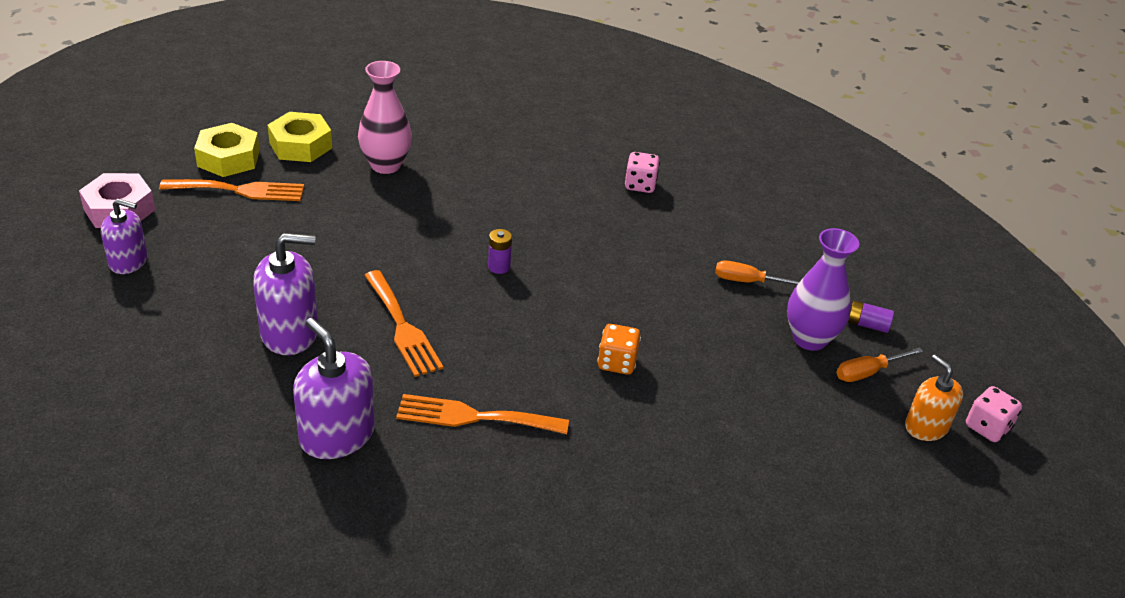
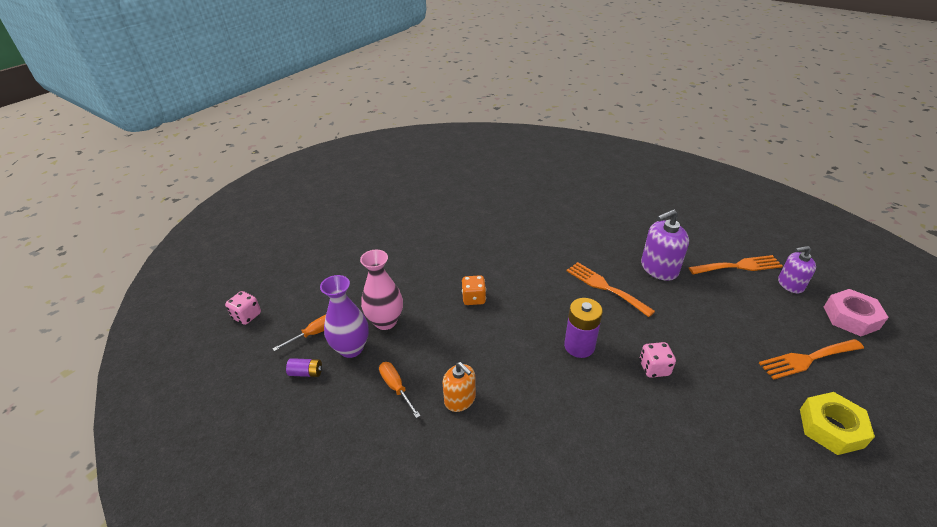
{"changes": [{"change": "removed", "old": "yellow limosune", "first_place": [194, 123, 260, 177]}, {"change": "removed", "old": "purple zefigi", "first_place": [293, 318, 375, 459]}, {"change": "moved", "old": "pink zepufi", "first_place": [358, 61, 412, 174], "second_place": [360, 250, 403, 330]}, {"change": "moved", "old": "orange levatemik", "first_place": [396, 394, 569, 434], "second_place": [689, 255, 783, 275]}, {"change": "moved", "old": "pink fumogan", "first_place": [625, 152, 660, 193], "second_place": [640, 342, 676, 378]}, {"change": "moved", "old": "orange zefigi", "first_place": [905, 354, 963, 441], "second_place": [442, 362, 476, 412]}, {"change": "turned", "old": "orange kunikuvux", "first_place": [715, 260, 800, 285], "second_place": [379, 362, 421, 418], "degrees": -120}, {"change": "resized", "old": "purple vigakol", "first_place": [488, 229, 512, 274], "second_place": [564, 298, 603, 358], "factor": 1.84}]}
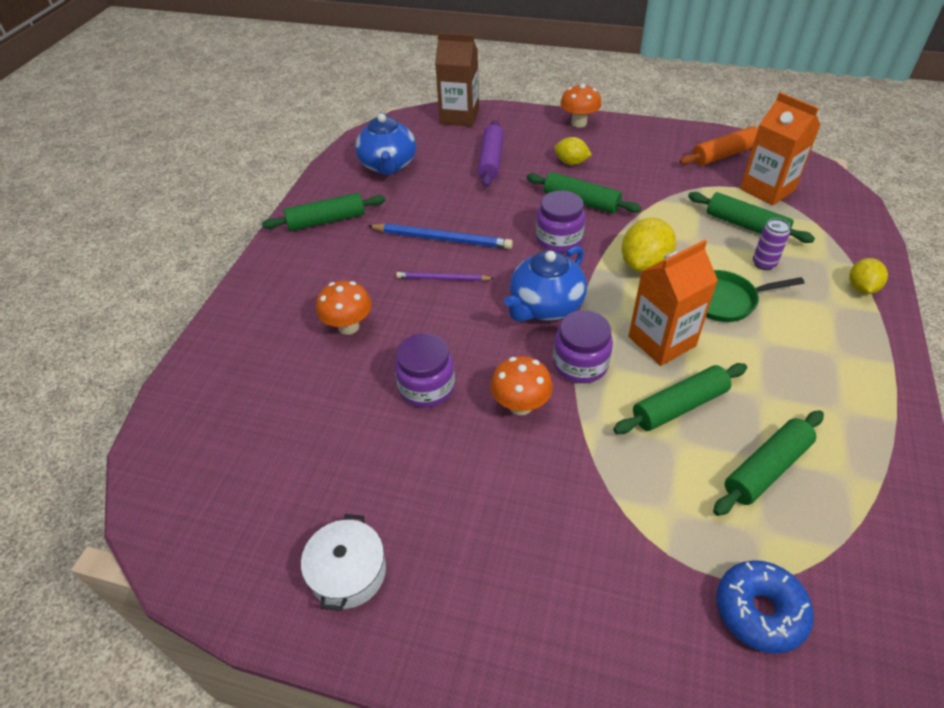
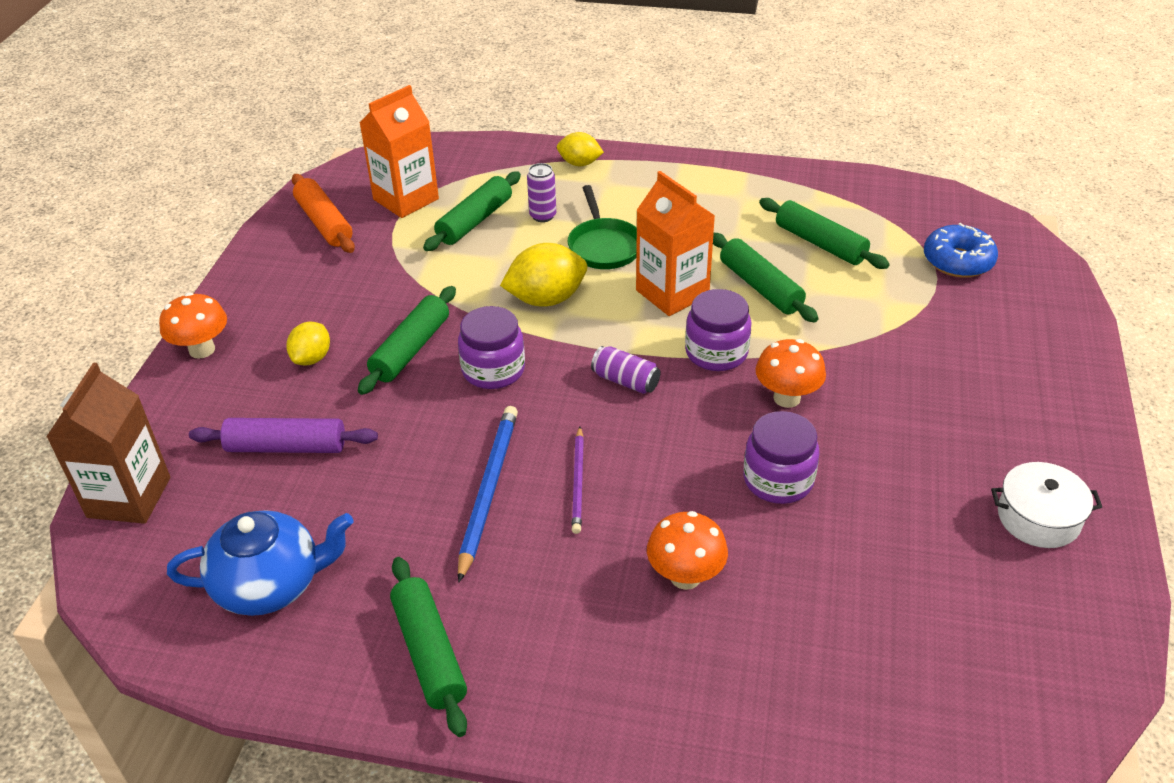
{"changes": [{"change": "replaced", "old": "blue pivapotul", "new": "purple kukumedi", "first_place": [504, 246, 587, 322], "second_place": [591, 346, 660, 394]}, {"change": "turned", "old": "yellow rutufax", "first_place": [622, 218, 676, 273], "second_place": [500, 243, 587, 307], "degrees": -45}]}
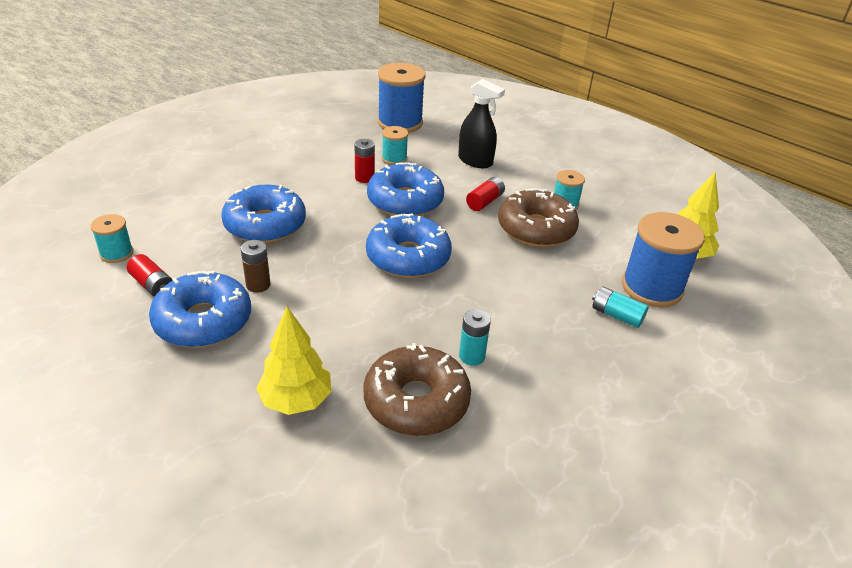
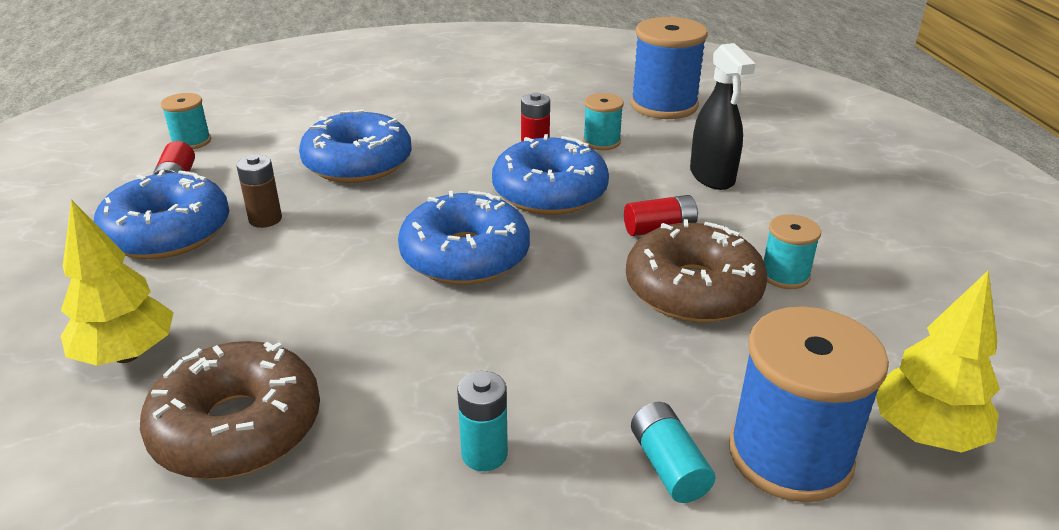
{"changes": [{"change": "moved", "old": "turquoise vigakol", "first_place": [459, 309, 491, 366], "second_place": [457, 371, 508, 471]}]}
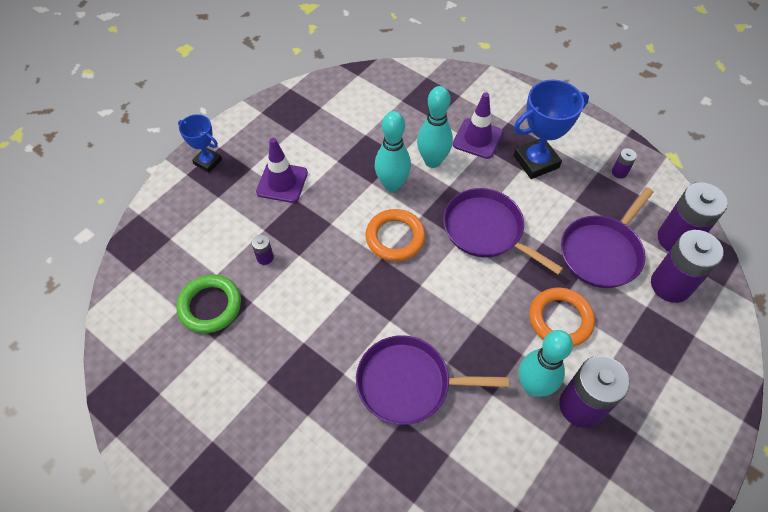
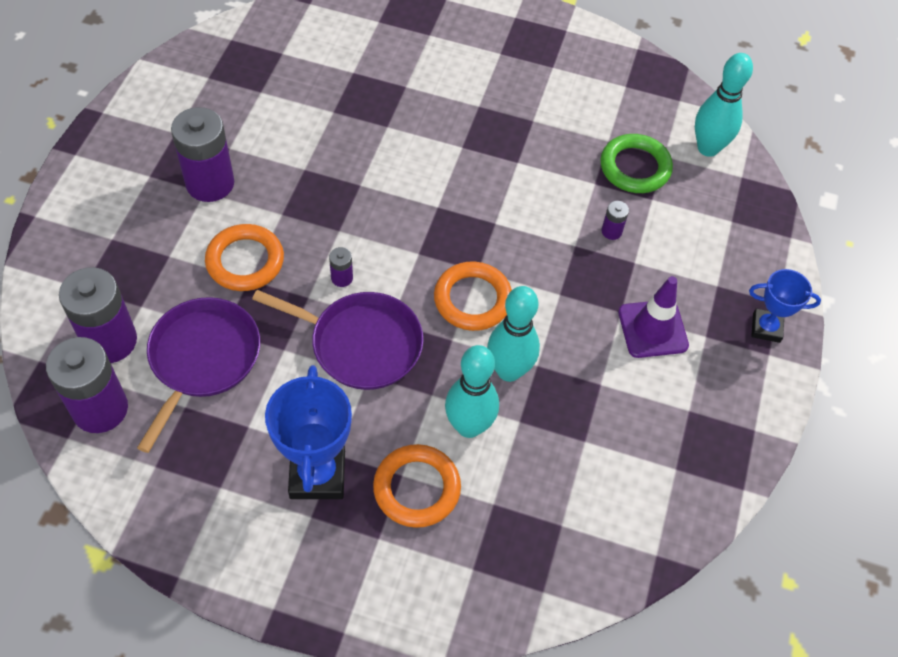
{"changes": [{"change": "removed", "old": "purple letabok", "first_place": [356, 335, 509, 425]}, {"change": "moved", "old": "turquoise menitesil", "first_place": [519, 330, 573, 397], "second_place": [695, 53, 753, 157]}, {"change": "moved", "old": "purple vigakol", "first_place": [612, 149, 637, 179], "second_place": [329, 247, 353, 287]}, {"change": "replaced", "old": "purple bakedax", "new": "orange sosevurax", "first_place": [453, 92, 503, 159], "second_place": [373, 444, 461, 528]}, {"change": "turned", "old": "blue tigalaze", "first_place": [513, 80, 589, 179], "second_place": [265, 365, 352, 499], "degrees": -45}]}
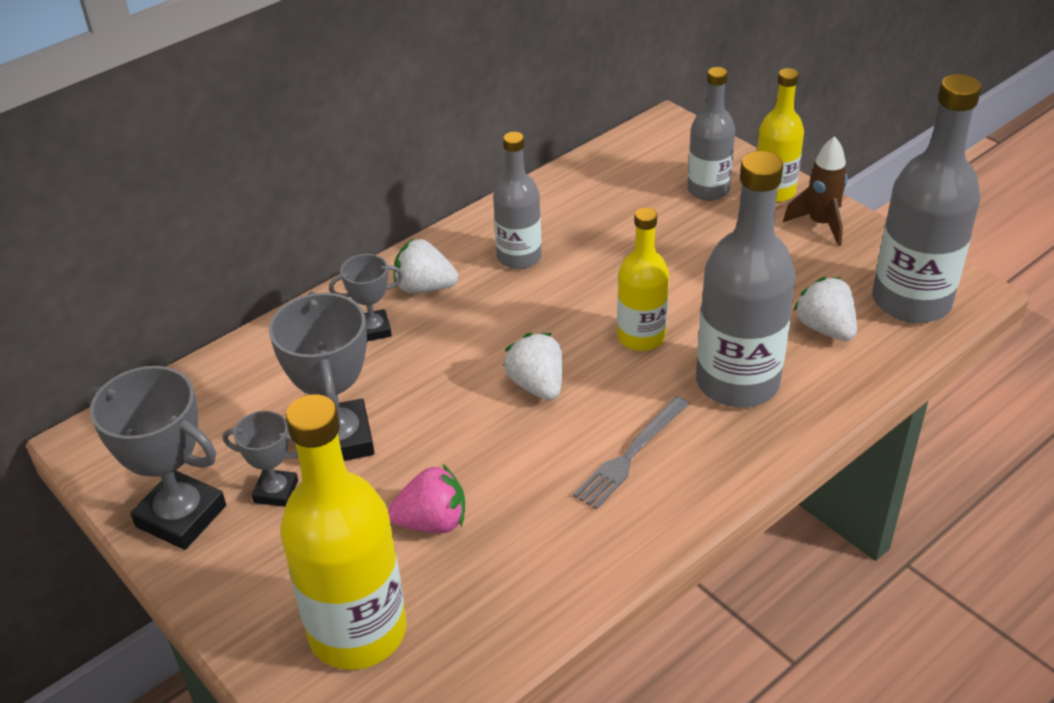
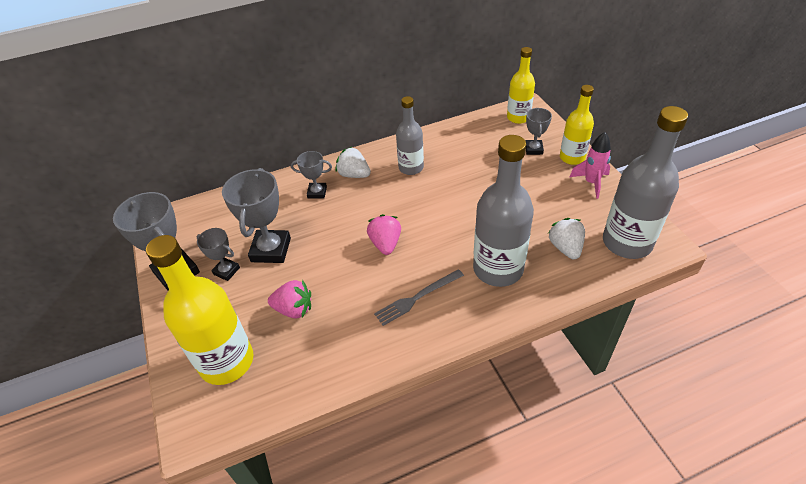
{"changes": [{"change": "moved", "old": "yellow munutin", "first_place": [617, 208, 669, 351], "second_place": [507, 47, 535, 124]}, {"change": "replaced", "old": "grey munutin", "new": "grey tigalaze", "first_place": [687, 67, 735, 201], "second_place": [526, 108, 552, 155]}, {"change": "recoloured", "old": "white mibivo", "new": "pink mibivo", "first_place": [503, 333, 563, 400], "second_place": [367, 214, 401, 255]}, {"change": "recoloured", "old": "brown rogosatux", "new": "pink rogosatux", "first_place": [783, 136, 848, 246], "second_place": [570, 132, 611, 199]}]}
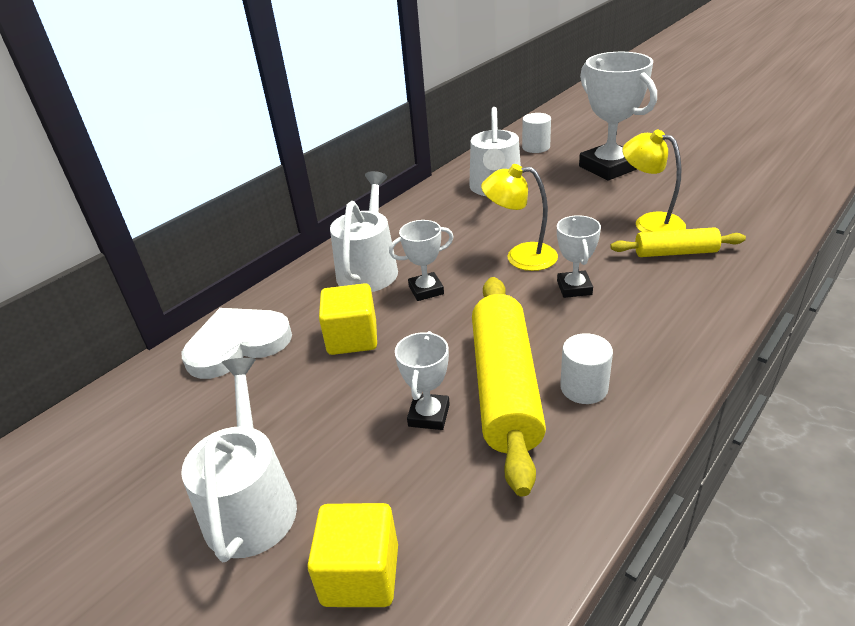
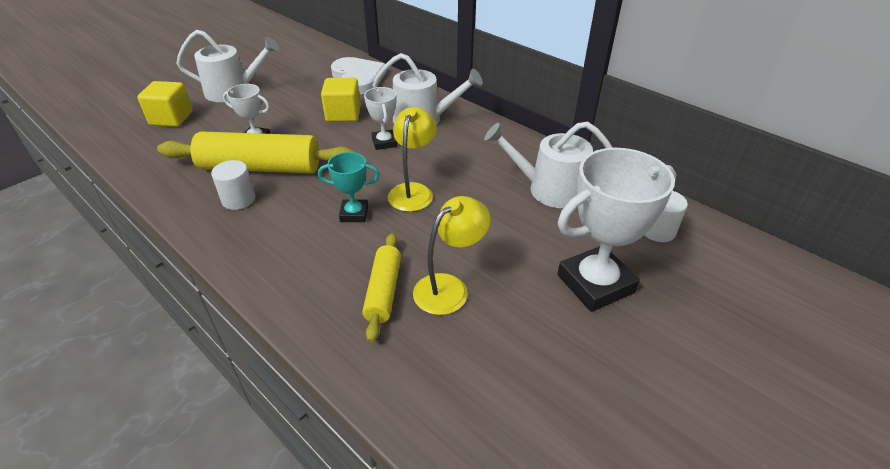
{"changes": [{"change": "recoloured", "old": "white tigalaze", "new": "turquoise tigalaze", "first_place": [557, 215, 601, 298], "second_place": [318, 152, 379, 222]}]}
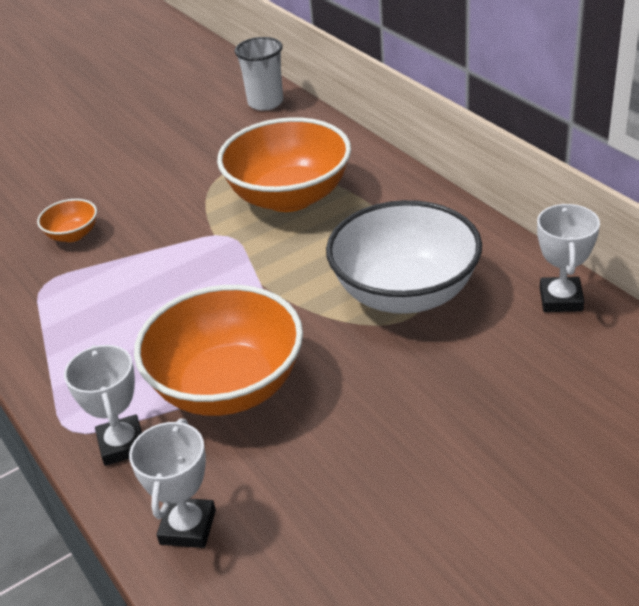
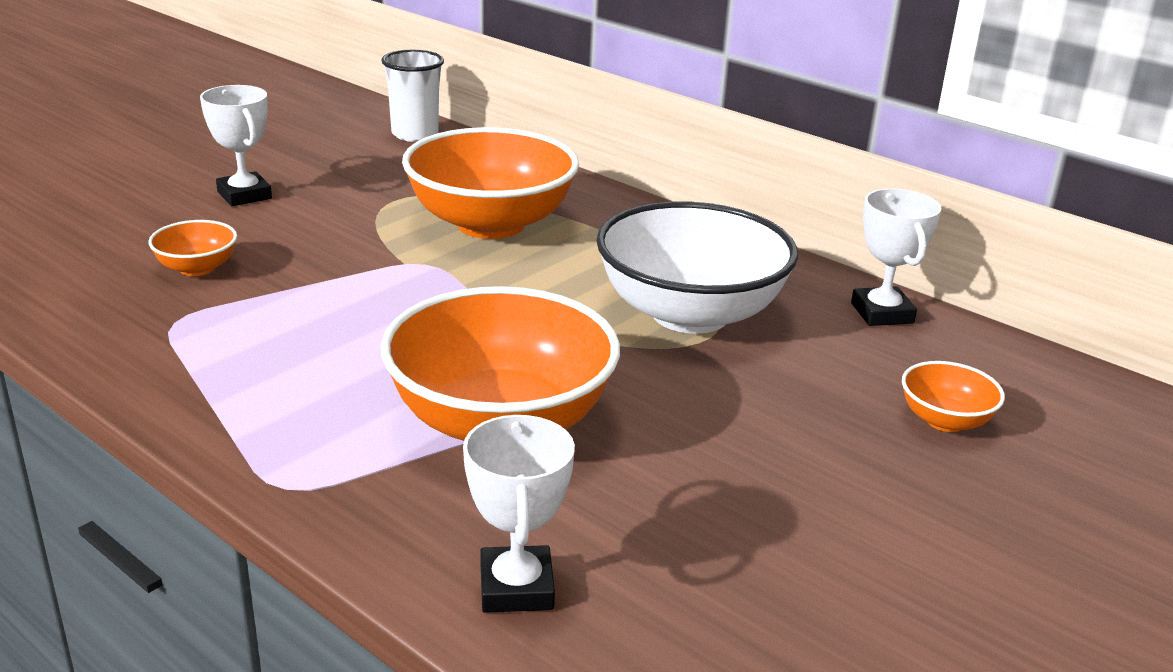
{"changes": [{"change": "added", "new": "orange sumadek", "second_place": [902, 361, 1005, 432]}, {"change": "moved", "old": "white tigalaze", "first_place": [64, 345, 142, 466], "second_place": [200, 85, 272, 206]}]}
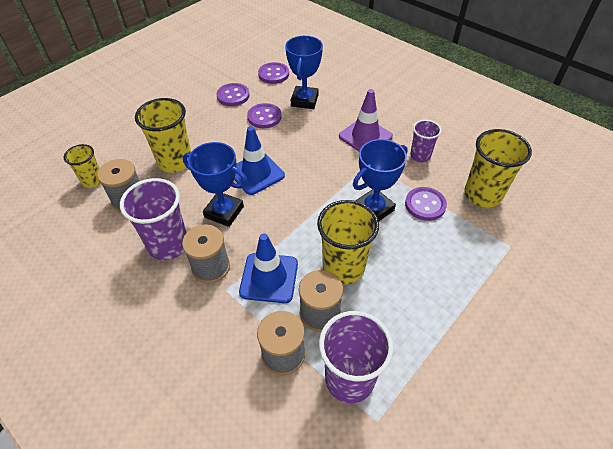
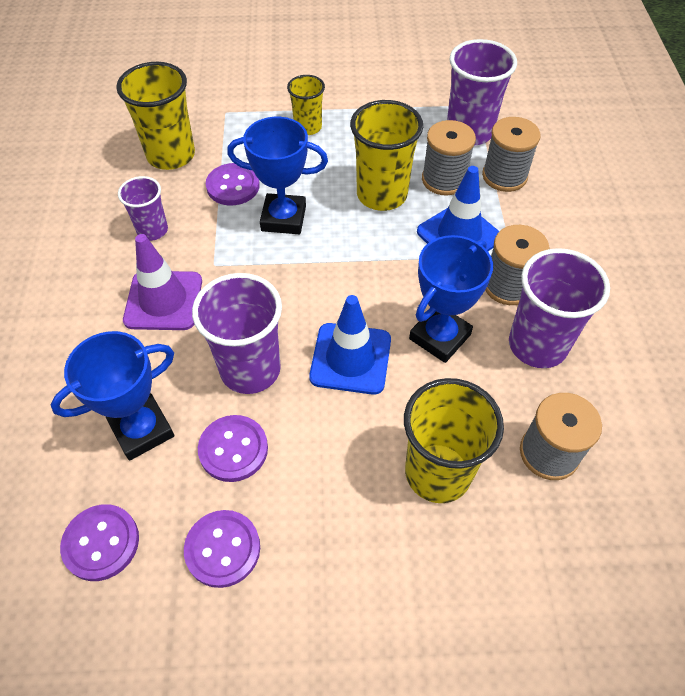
{"changes": [{"change": "added", "new": "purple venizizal", "second_place": [192, 273, 282, 394]}, {"change": "moved", "old": "yellow venizizal", "first_place": [64, 144, 101, 188], "second_place": [287, 75, 325, 135]}, {"change": "turned", "old": "blue tigalaze", "first_place": [183, 142, 248, 227], "second_place": [409, 235, 493, 363], "degrees": 60}]}
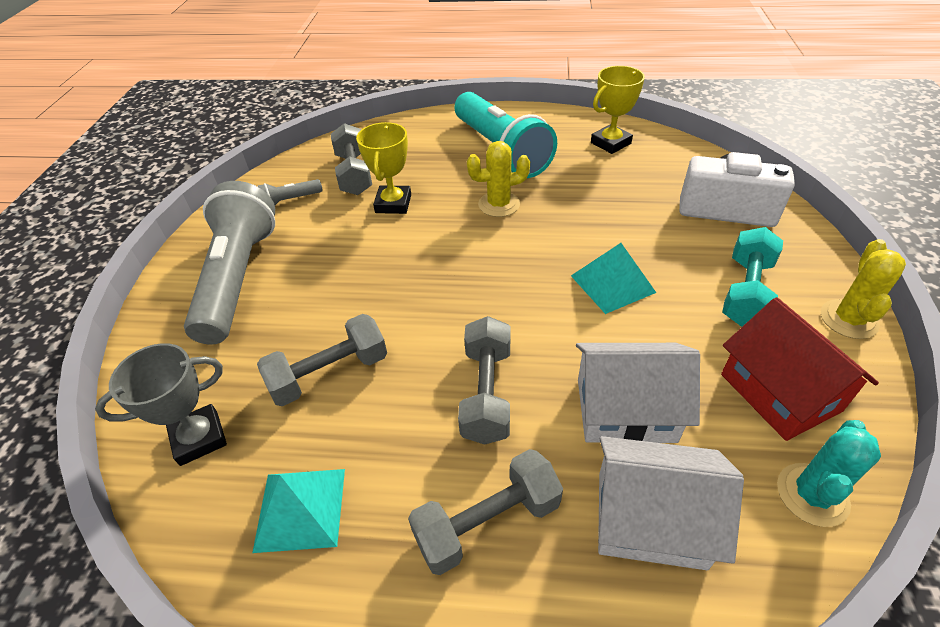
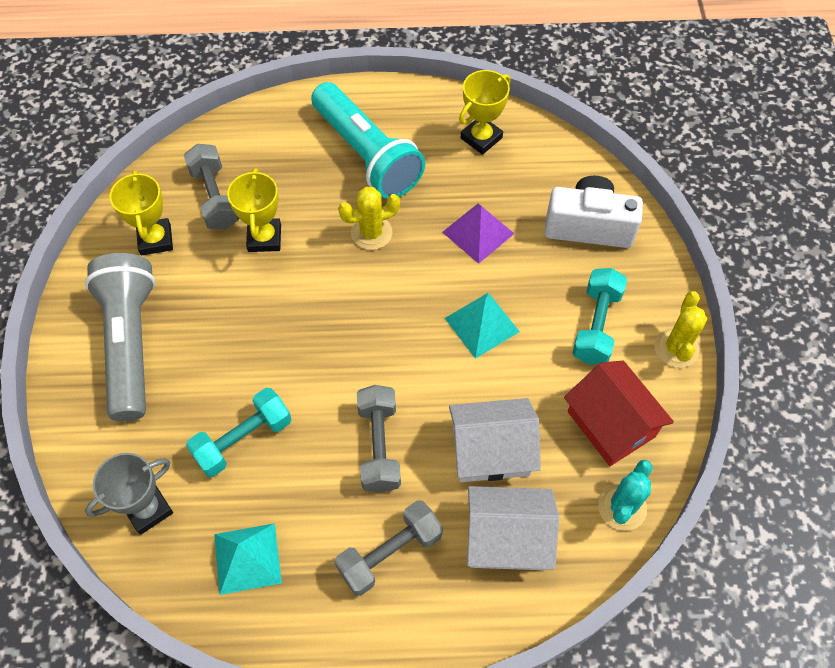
{"changes": [{"change": "added", "new": "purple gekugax", "second_place": [442, 204, 515, 264]}, {"change": "replaced", "old": "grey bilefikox", "new": "yellow tigalaze", "first_place": [258, 179, 322, 205], "second_place": [109, 170, 173, 256]}, {"change": "recoloured", "old": "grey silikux", "new": "turquoise silikux", "first_place": [257, 314, 387, 406], "second_place": [186, 388, 291, 477]}]}
